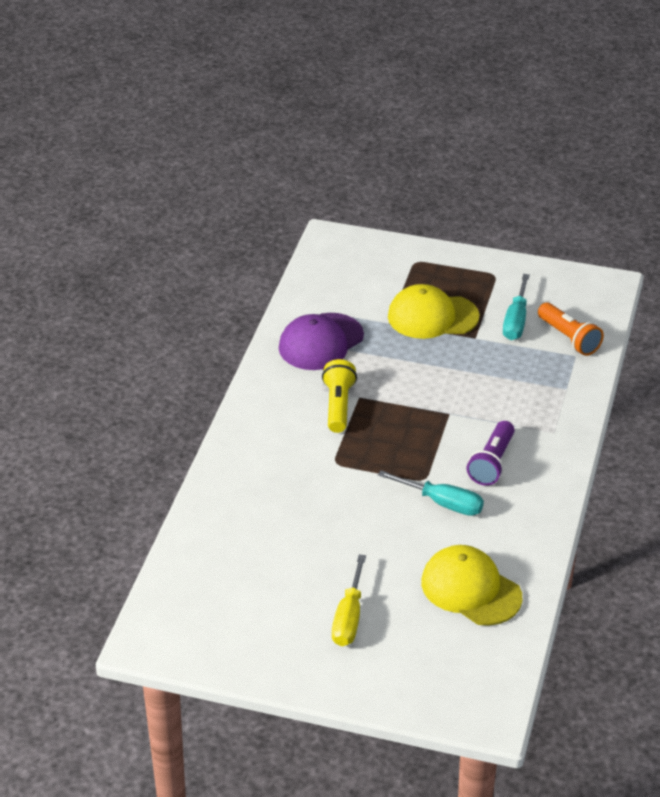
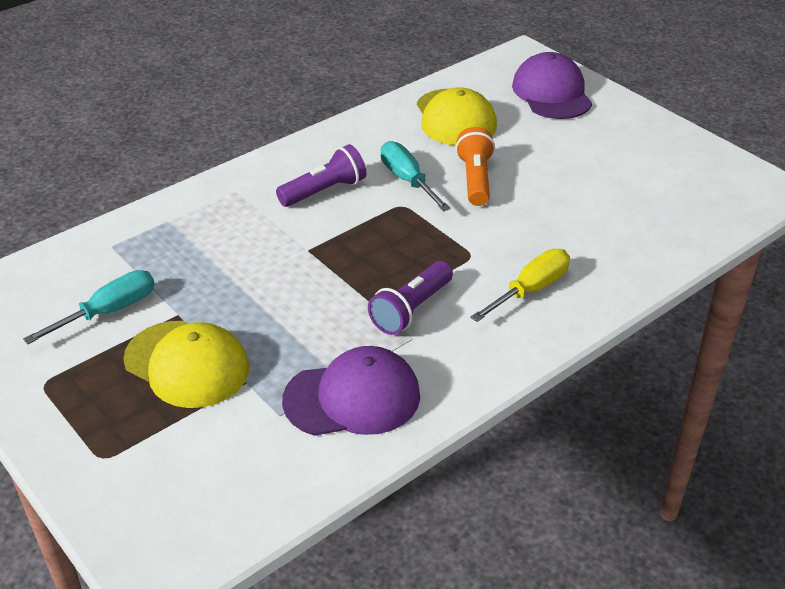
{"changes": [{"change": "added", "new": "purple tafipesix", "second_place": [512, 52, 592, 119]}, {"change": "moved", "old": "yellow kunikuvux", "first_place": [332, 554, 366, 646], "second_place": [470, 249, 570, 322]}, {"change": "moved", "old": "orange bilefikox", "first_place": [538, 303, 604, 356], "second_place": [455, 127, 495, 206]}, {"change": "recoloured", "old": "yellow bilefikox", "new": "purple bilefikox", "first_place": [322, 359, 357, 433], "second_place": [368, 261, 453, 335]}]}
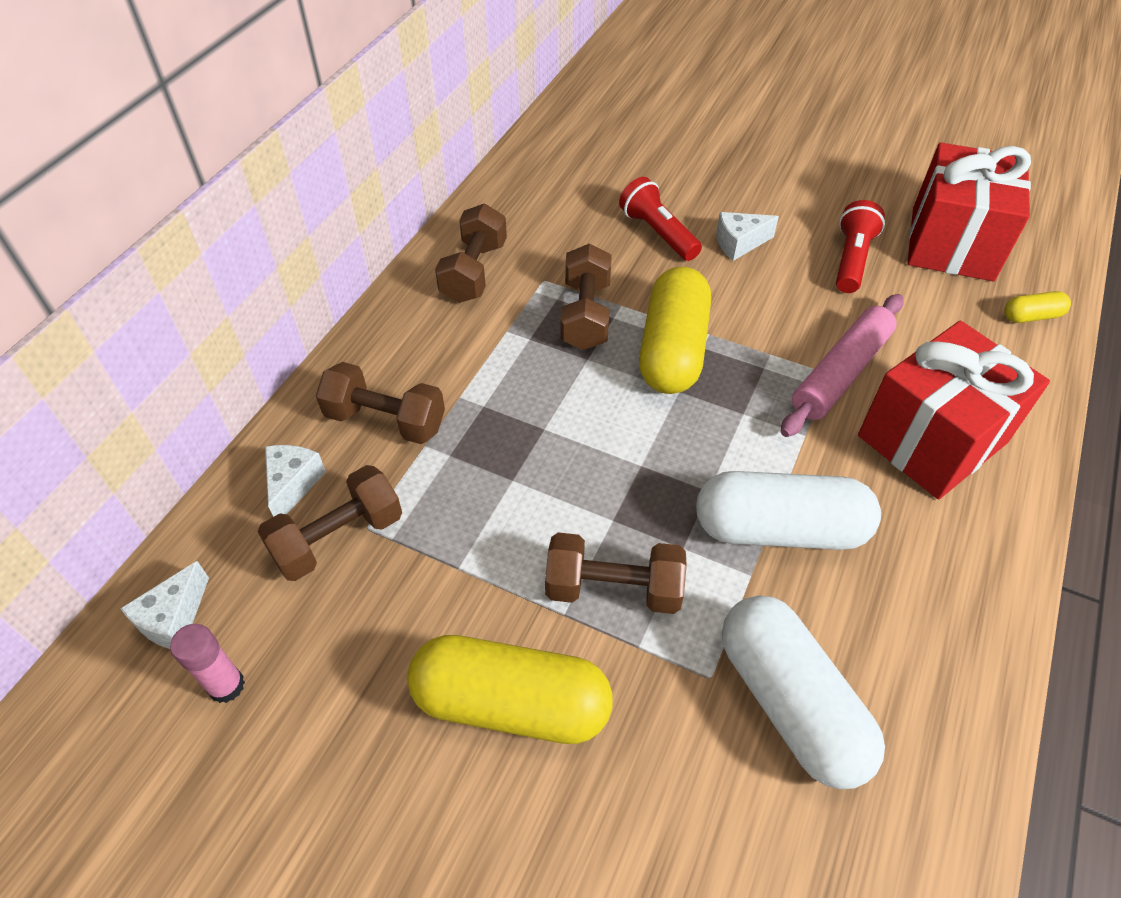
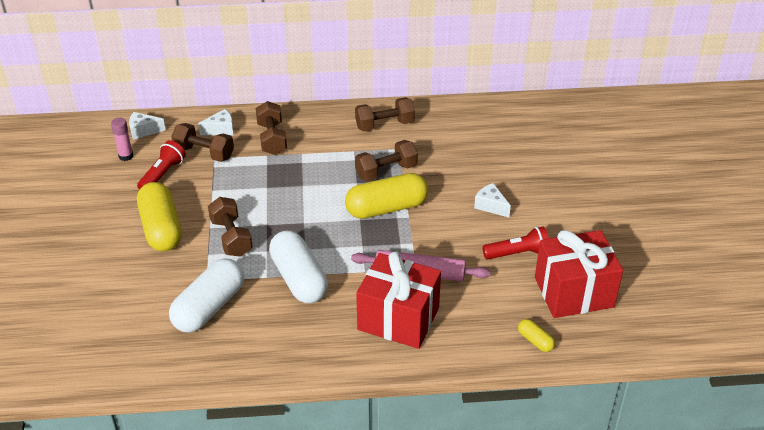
{"changes": [{"change": "moved", "old": "red bilefikox", "first_place": [619, 177, 702, 261], "second_place": [137, 140, 186, 190]}]}
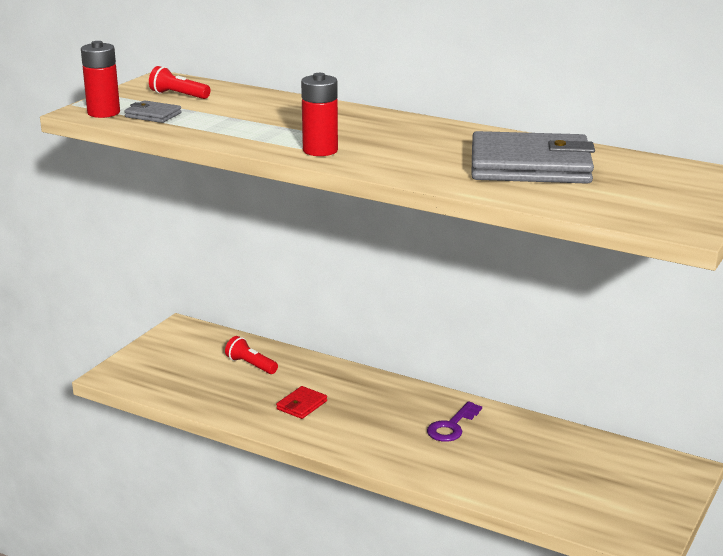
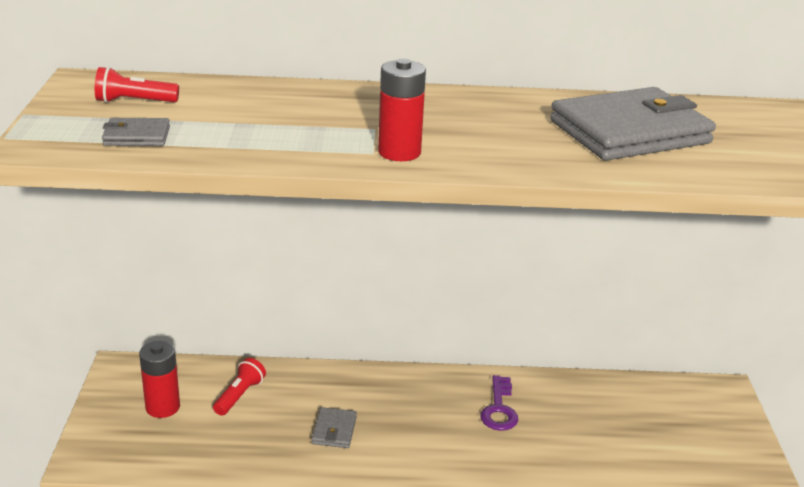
{"changes": [{"change": "moved", "old": "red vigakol", "first_place": [81, 41, 120, 118], "second_place": [139, 341, 180, 418]}, {"change": "recoloured", "old": "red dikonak", "new": "grey dikonak", "first_place": [276, 386, 327, 419], "second_place": [312, 407, 357, 448]}, {"change": "turned", "old": "red bilefikox", "first_place": [225, 336, 278, 374], "second_place": [213, 358, 266, 416], "degrees": 105}]}
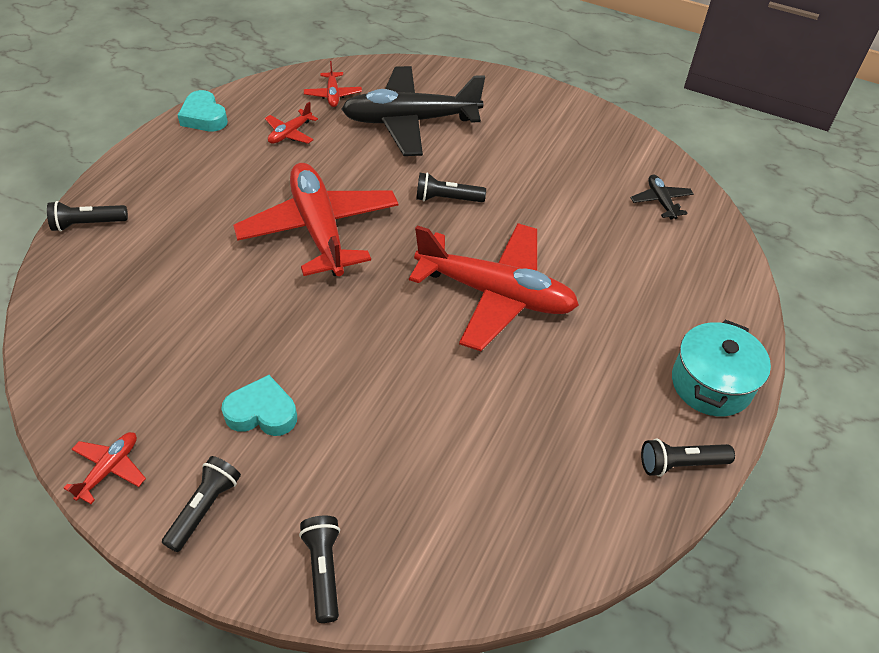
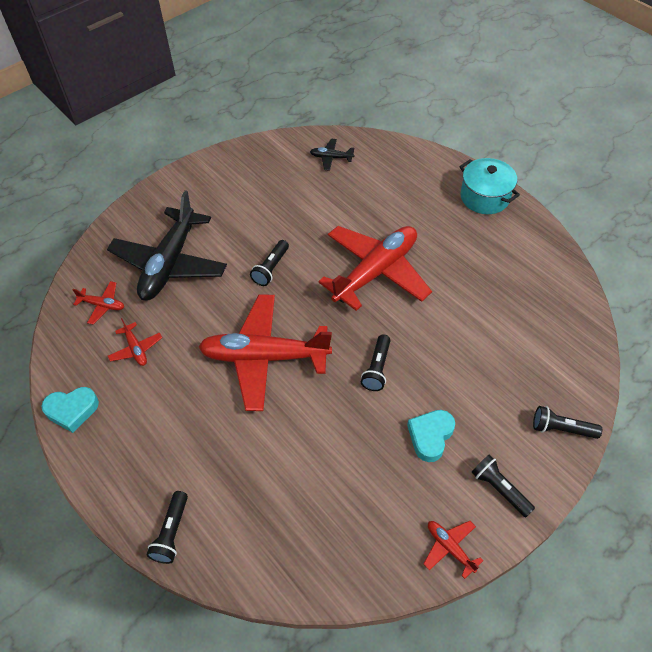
{"changes": [{"change": "moved", "old": "black bilefikox", "first_place": [641, 439, 735, 477], "second_place": [361, 335, 390, 391]}]}
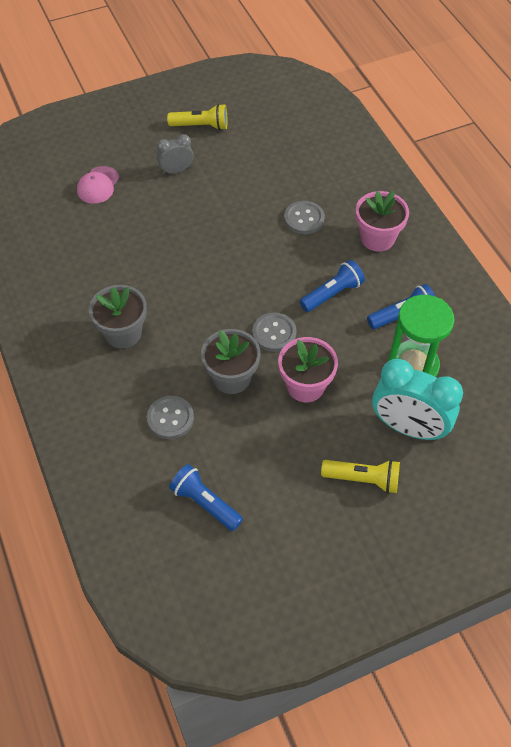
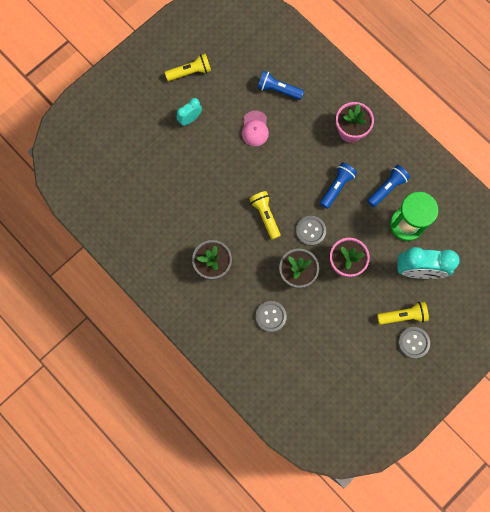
{"changes": [{"change": "added", "new": "yellow bilefikox", "second_place": [249, 191, 281, 240]}, {"change": "moved", "old": "pink tafipesix", "first_place": [77, 166, 119, 204], "second_place": [242, 111, 269, 146]}, {"change": "moved", "old": "blue bilefikox", "first_place": [169, 464, 243, 531], "second_place": [257, 71, 304, 100]}, {"change": "moved", "old": "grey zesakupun", "first_place": [284, 201, 325, 234], "second_place": [398, 327, 430, 359]}, {"change": "recoloured", "old": "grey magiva", "new": "turquoise magiva", "first_place": [157, 134, 193, 174], "second_place": [176, 98, 202, 126]}]}
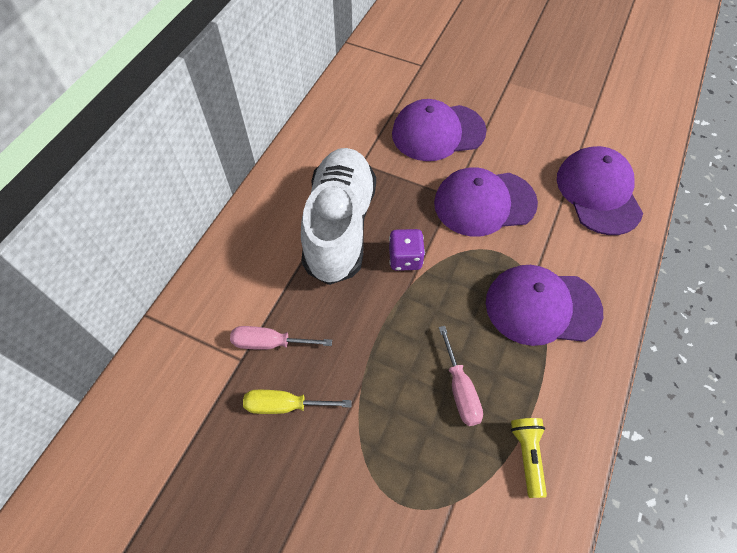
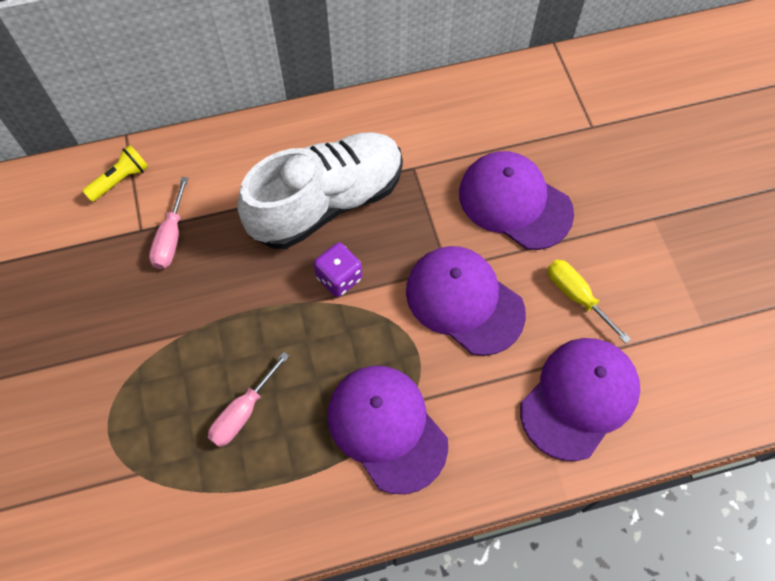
{"changes": [{"change": "moved", "old": "yellow kunikuvux", "first_place": [243, 390, 352, 414], "second_place": [547, 259, 631, 344]}, {"change": "moved", "old": "yellow bilefikox", "first_place": [511, 418, 547, 498], "second_place": [82, 145, 149, 202]}, {"change": "turned", "old": "pink kunikuvux", "first_place": [230, 326, 332, 350], "second_place": [149, 177, 188, 269], "degrees": -135}]}
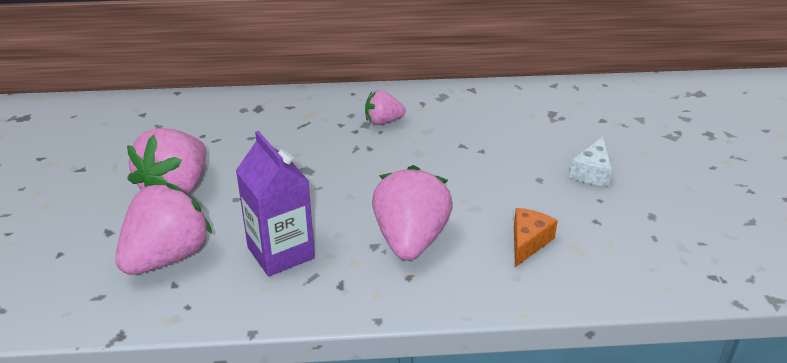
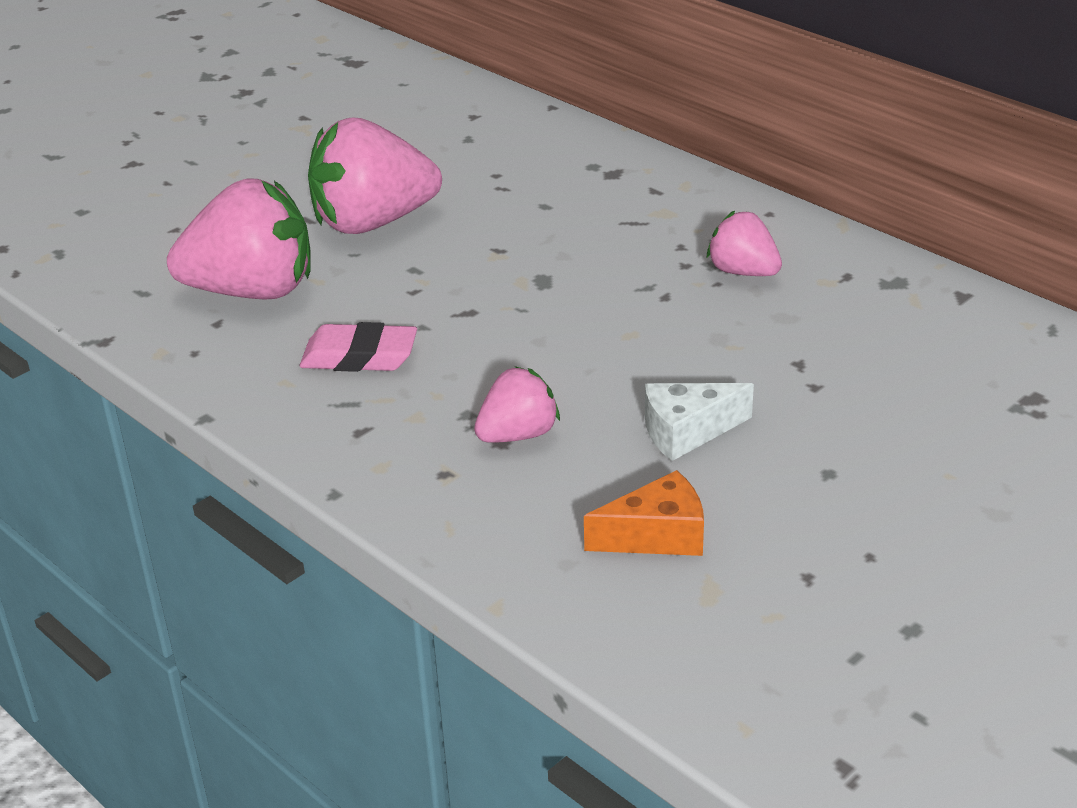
{"changes": [{"change": "moved", "old": "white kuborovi", "first_place": [570, 137, 612, 186], "second_place": [645, 383, 754, 461]}, {"change": "replaced", "old": "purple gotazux", "new": "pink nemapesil", "first_place": [236, 131, 315, 276], "second_place": [300, 322, 417, 372]}, {"change": "resized", "old": "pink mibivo", "first_place": [372, 165, 453, 261], "second_place": [474, 366, 560, 443], "factor": 0.54}]}
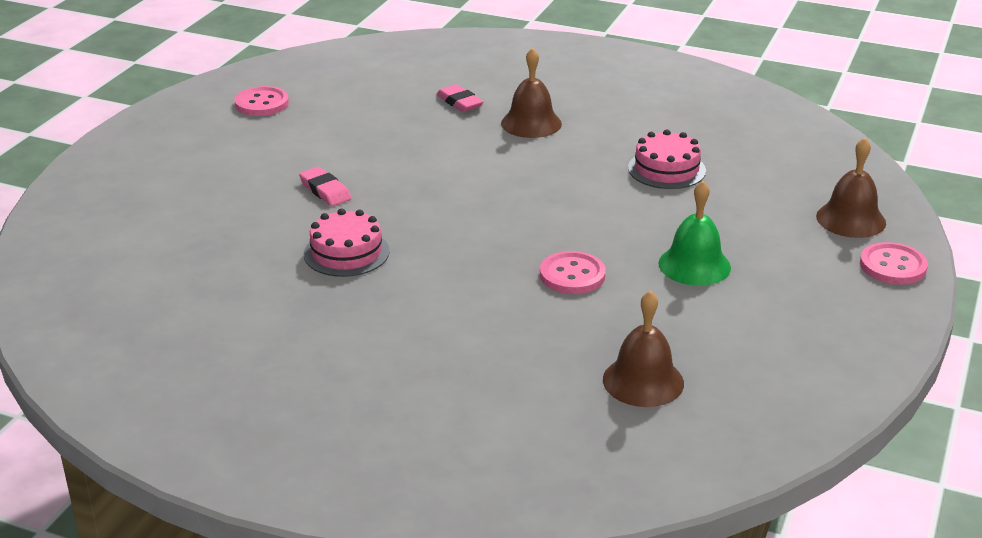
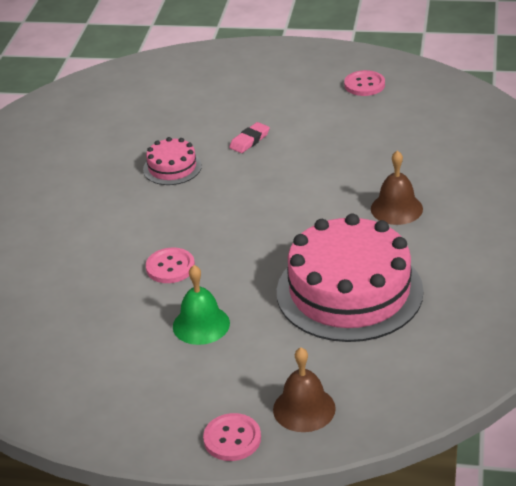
{"changes": [{"change": "removed", "old": "pink nemapesil", "first_place": [436, 84, 484, 112]}, {"change": "removed", "old": "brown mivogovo", "first_place": [603, 290, 684, 407]}, {"change": "resized", "old": "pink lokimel", "first_place": [628, 129, 706, 189], "second_place": [277, 214, 424, 342], "factor": 2.16}]}
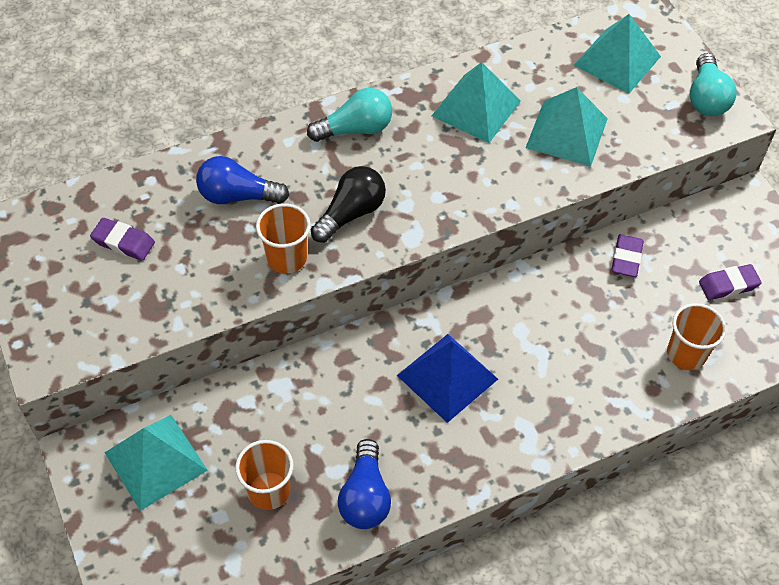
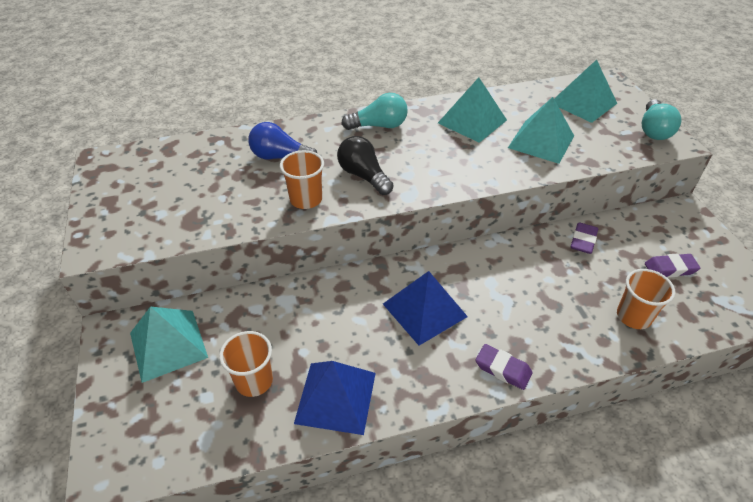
{"changes": [{"change": "moved", "old": "purple nemapesil", "first_place": [90, 218, 155, 261], "second_place": [475, 344, 533, 390]}, {"change": "replaced", "old": "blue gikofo", "new": "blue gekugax", "first_place": [338, 439, 391, 529], "second_place": [294, 361, 376, 435]}, {"change": "turned", "old": "black gikofo", "first_place": [311, 166, 386, 243], "second_place": [337, 136, 394, 195], "degrees": -90}]}
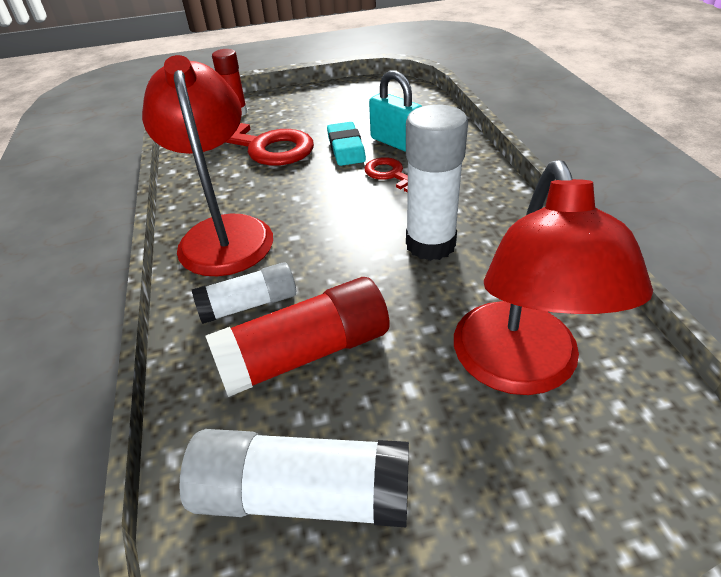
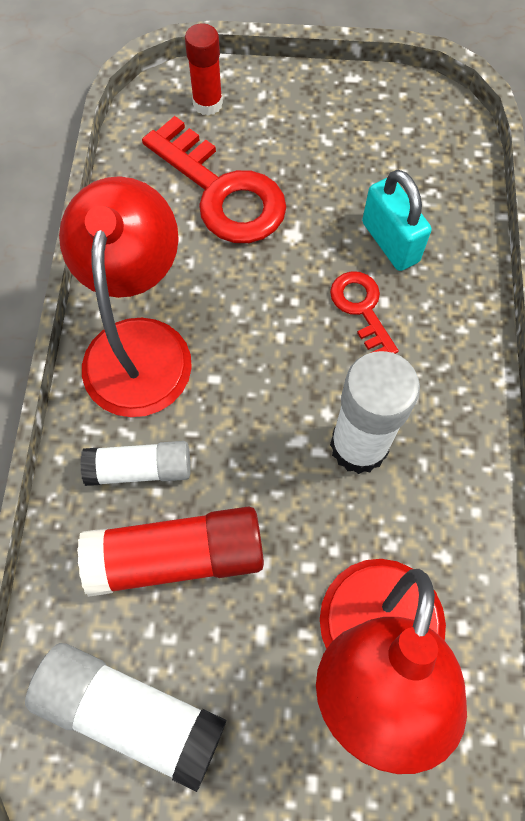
{"changes": [{"change": "removed", "old": "turquoise nemapesil", "first_place": [327, 122, 366, 166]}]}
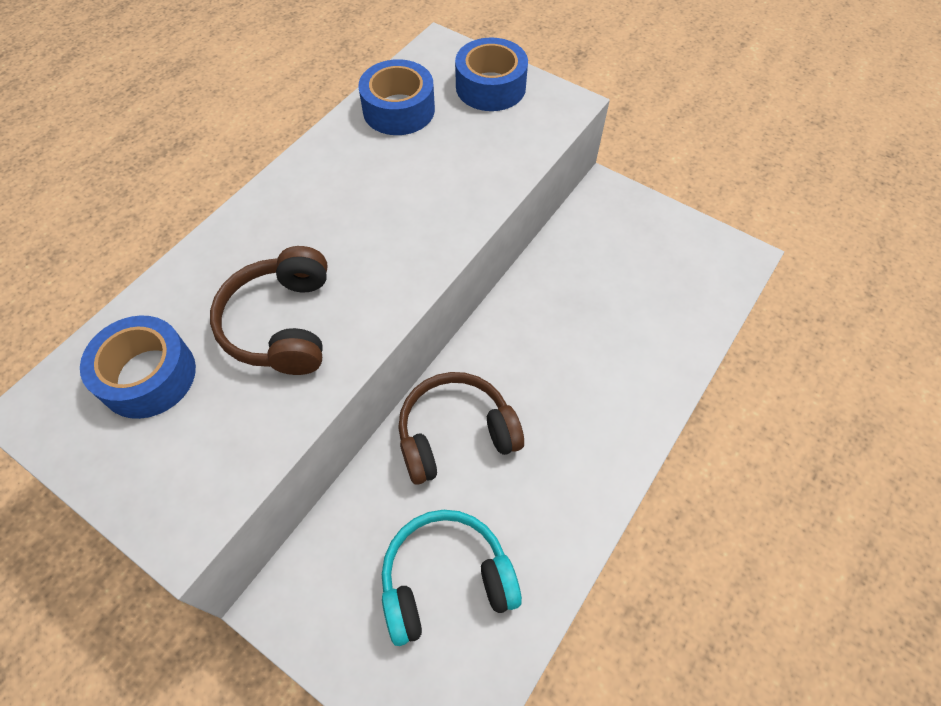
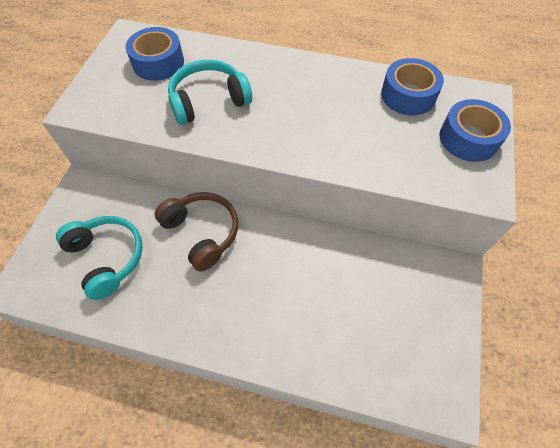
{"changes": [{"change": "recoloured", "old": "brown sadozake", "new": "turquoise sadozake", "first_place": [210, 246, 327, 375], "second_place": [168, 60, 252, 125]}]}
